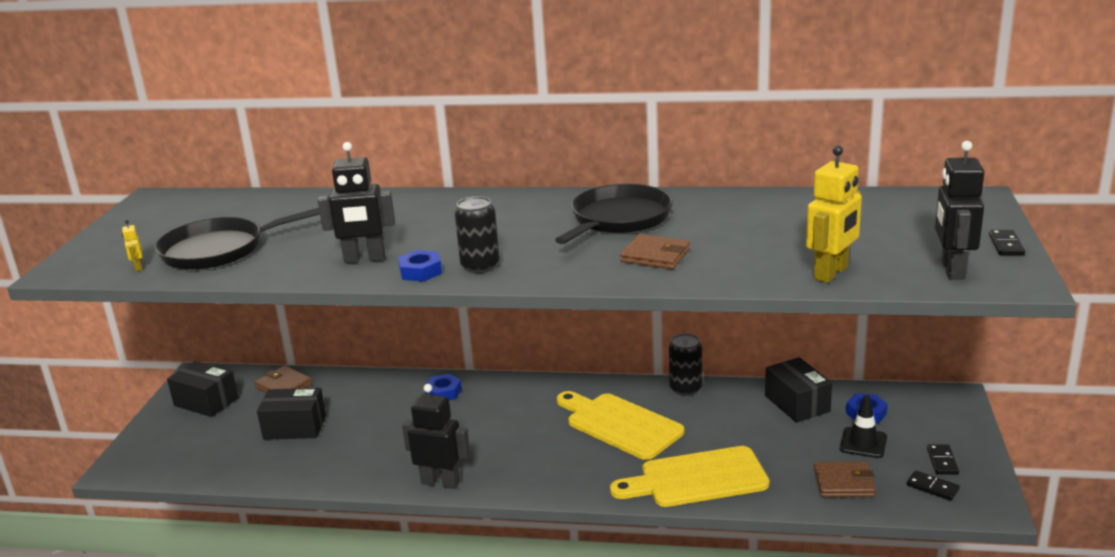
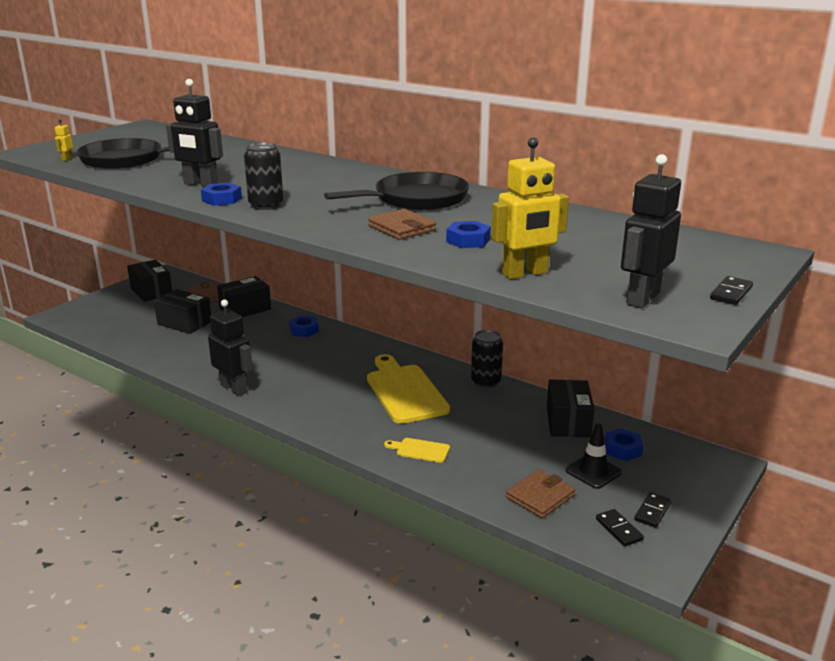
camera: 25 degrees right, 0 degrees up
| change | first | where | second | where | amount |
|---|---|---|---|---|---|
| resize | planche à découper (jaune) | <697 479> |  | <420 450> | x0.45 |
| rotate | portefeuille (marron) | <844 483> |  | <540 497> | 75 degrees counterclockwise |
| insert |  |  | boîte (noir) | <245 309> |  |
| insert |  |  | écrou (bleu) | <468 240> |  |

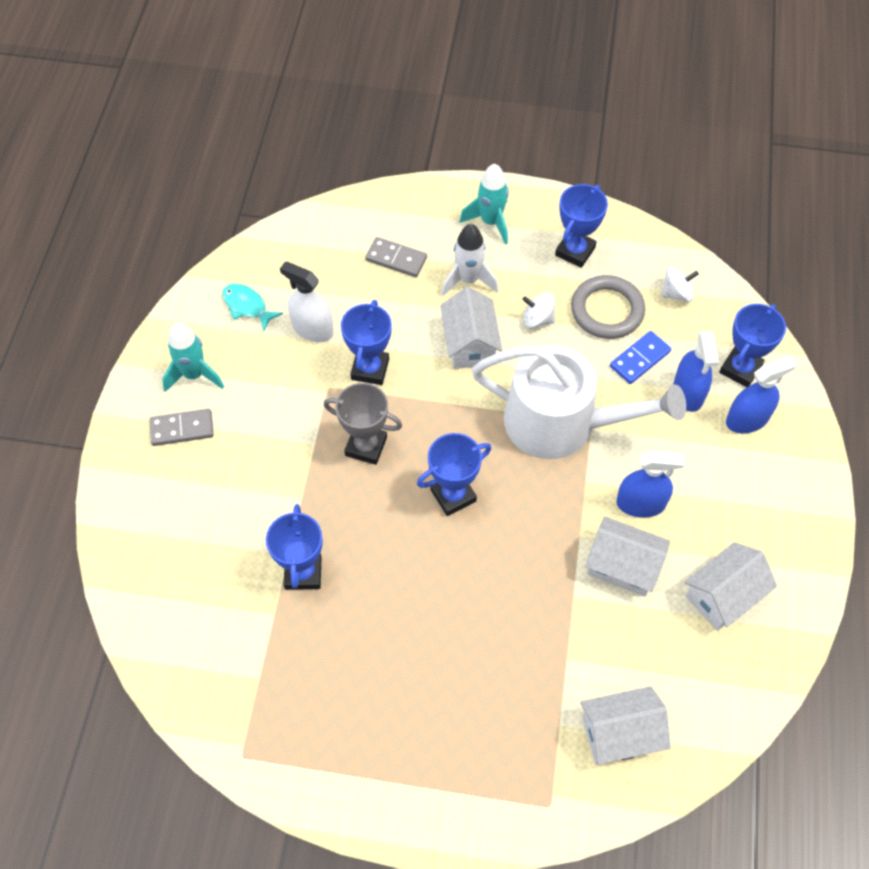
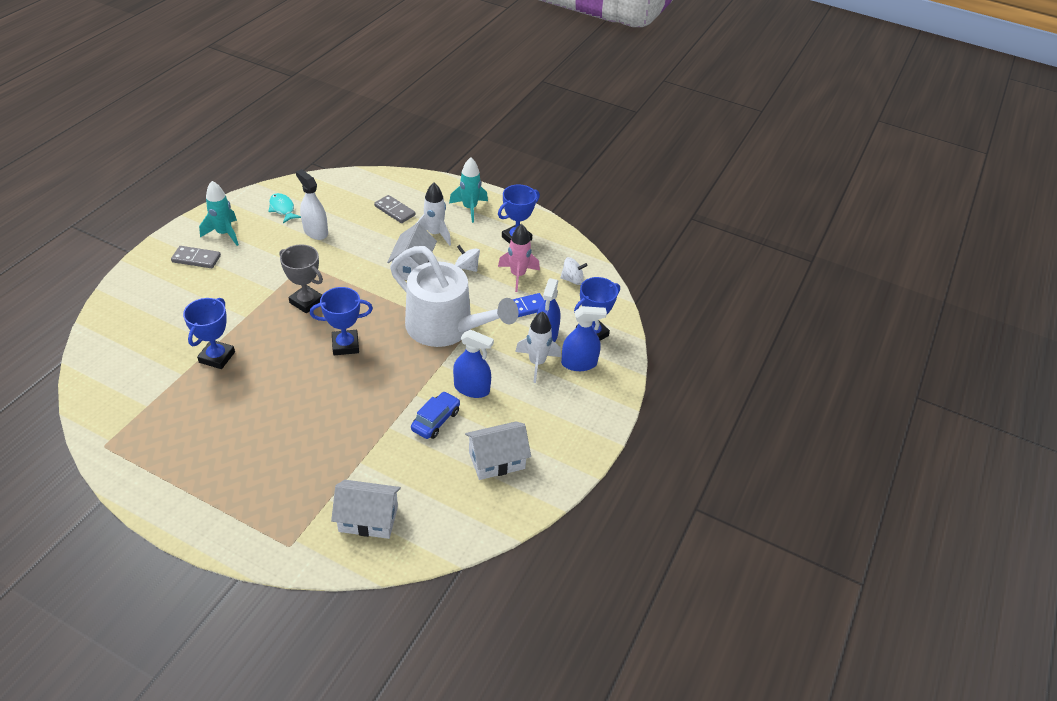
camera: 15 degrees right, 15 degrees down
| change | first | where | second | where | amount |
|---|---|---|---|---|---|
| delete | trophée (bleu) | <370 369> |  |  |  |
| replace | anneau (gris) | <607 310> | fusée (rose) | <518 275> |  |
| replace | maison (blanc) | <623 566> | voiture (bleu) | <436 420> |  |
| insert |  |  | fusée (blanc) | <537 363> |  |

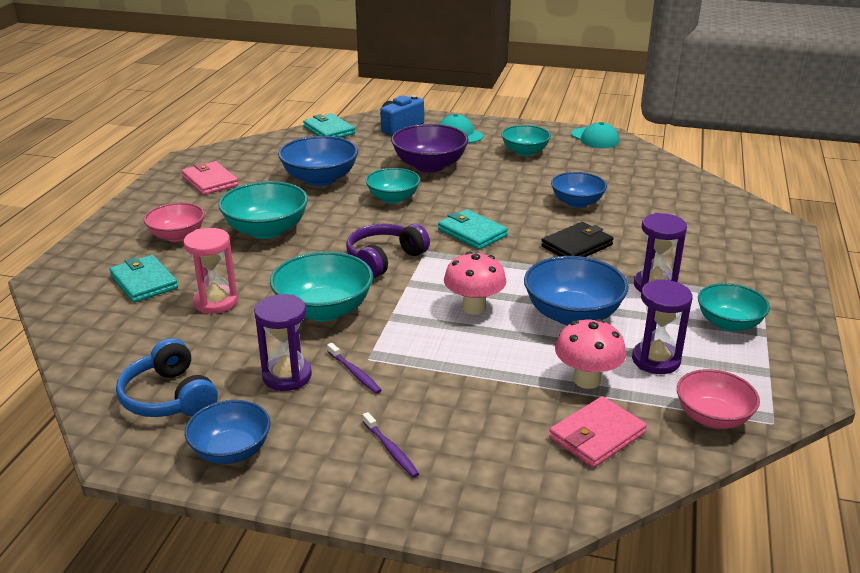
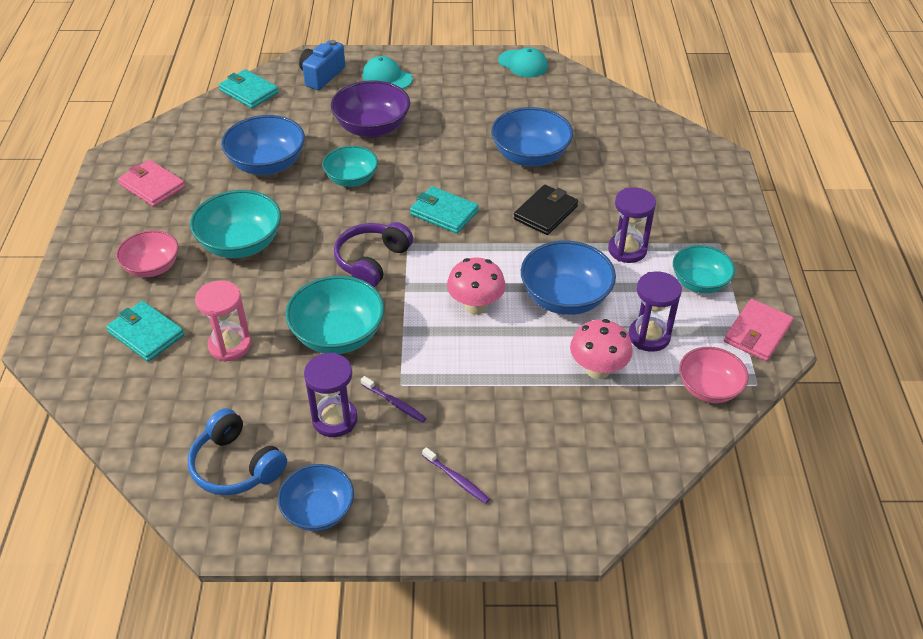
camera: 15 degrees left, 15 degrees up
| change | first | where | second | where | amount |
|---|---|---|---|---|---|
| delete | bol (turquoise) | <525 152> |  |  |  |
| move | portefeuille (rose) | <596 435> |  | <757 333> |  |
| resize | bol (bleu) | <577 202> |  | <530 156> | x1.50 |

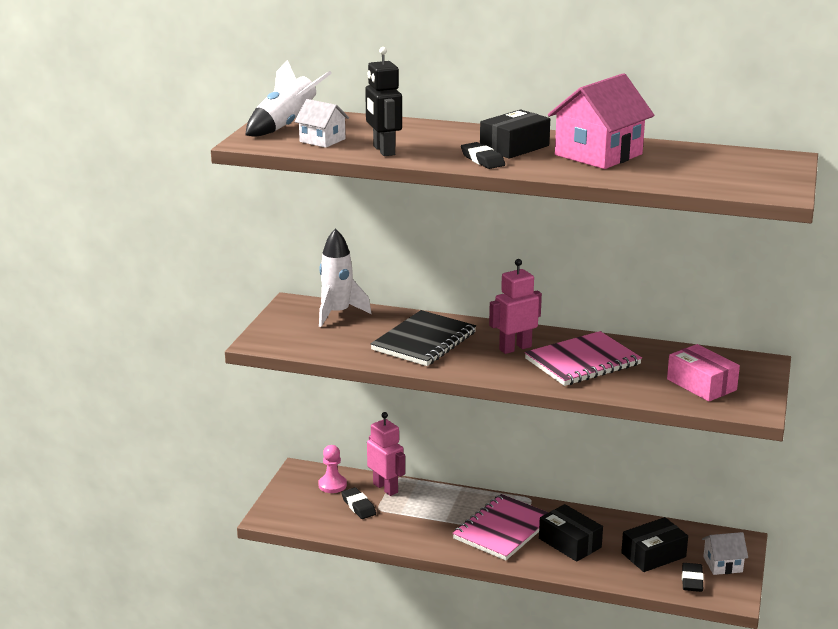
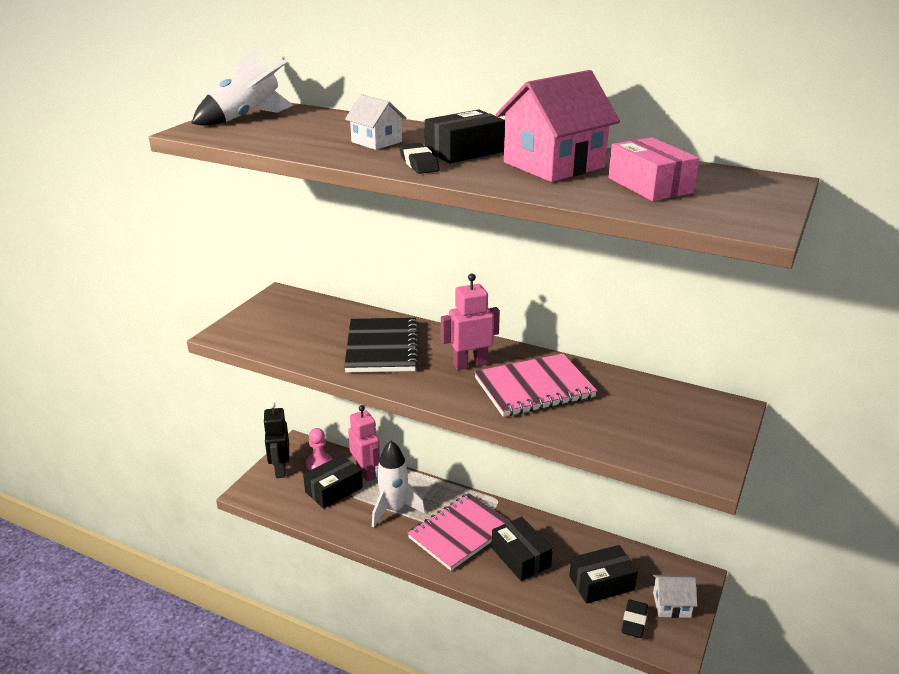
camera: 10 degrees right, 5 degrees up
| change | first | where | second | where | amount |
|---|---|---|---|---|---|
| move | maison (blanc) | <322 140> |  | <376 142> |  |
| move | fusée (blanc) | <337 313> |  | <394 509> |  |
| replace | gomme (noir) | <358 506> | boîte (noir) | <334 490> |  |
| move | robot (noir) | <383 150> |  | <280 469> |  |
| rotate | carnet (noir) | <424 341> |  | <382 348> | 45 degrees counterclockwise |
| move | boîte (rose) | <701 384> |  | <650 185> |  |

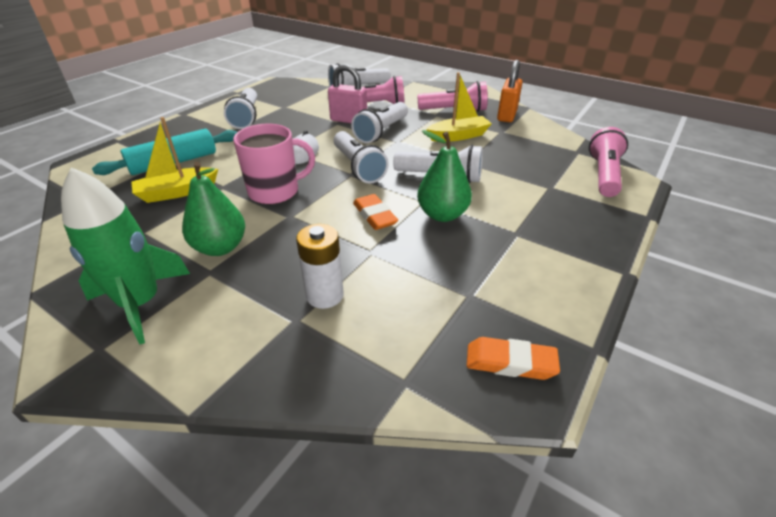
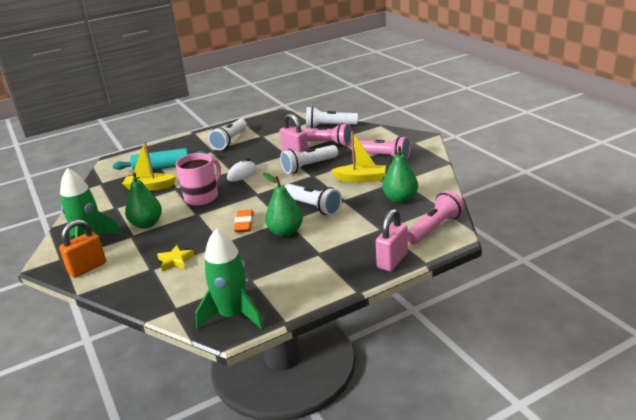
camera: 30 degrees right, 10 degrees down
| change | first | where | second | where | amount |
|---|---|---|---|---|---|
| rotate | tasse (rose) | <275 191> |  | <202 197> | 60 degrees counterclockwise |
| replace | pile (blanc) | <325 295> | étoile (jaune) | <175 261> |  |
| delete | lampe de poche (blanc) | <358 167> |  |  |  |
| replace | gomme (orange) | <510 362> | fusée (vert) | <233 315> |  |
| move | cadenas (orange) | <506 115> |  | <87 268> |  |
| insert |  |  | cadenas (rose) | <392 261> |  |
| insert |  |  | poire (vert) | <400 199> |  |

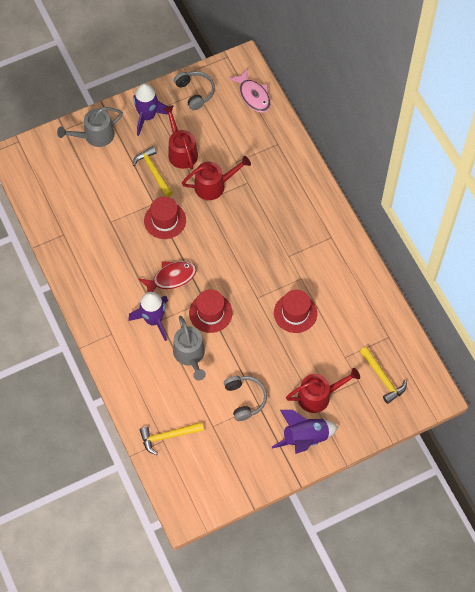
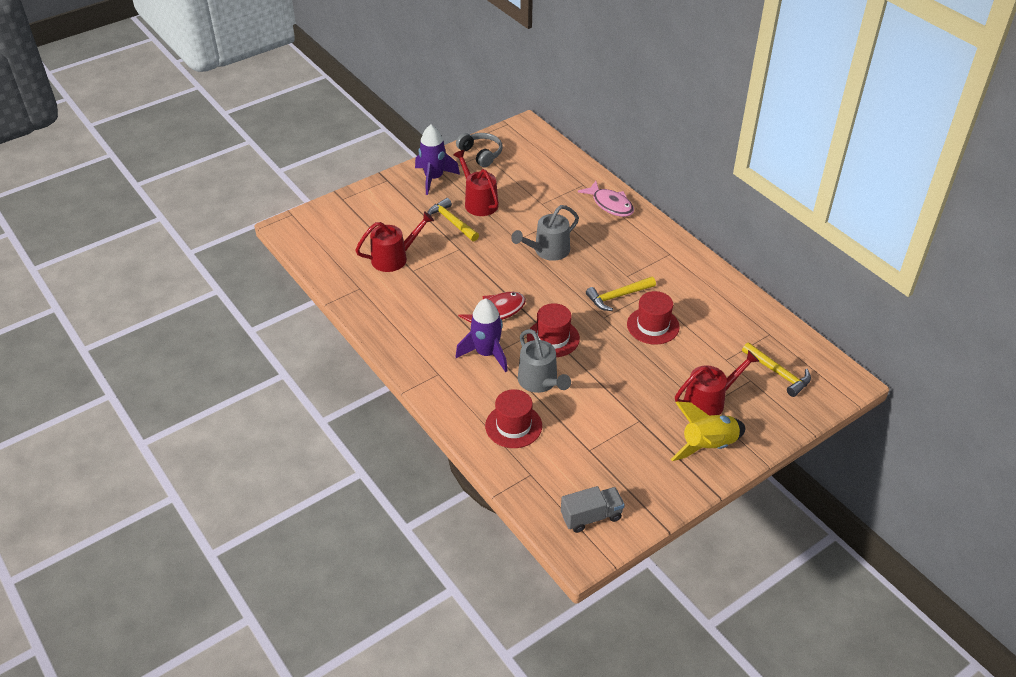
camera: 10 degrees left, 20 degrees down
| change | first | where | second | where | amount |
|---|---|---|---|---|---|
| move | arrosoir (gris) | <95 136> |  | <548 251> |  |
| move | marteau (jaune) | <168 436> |  | <618 296> |  |
| move | chapeau (rouge) | <165 220> |  | <513 426> |  |
| move | arrosoir (rouge) | <214 185> |  | <394 258> |  |
| delete | casque audio (gris) | <245 399> |  |  |  |
| move | poisson (rose) | <253 95> |  | <610 204> |  |
| recolor | fusée (violet) | <305 438> | fusée (jaune) | <708 446> |  |
| insert |  |  | camion (gris) | <591 517> |  |

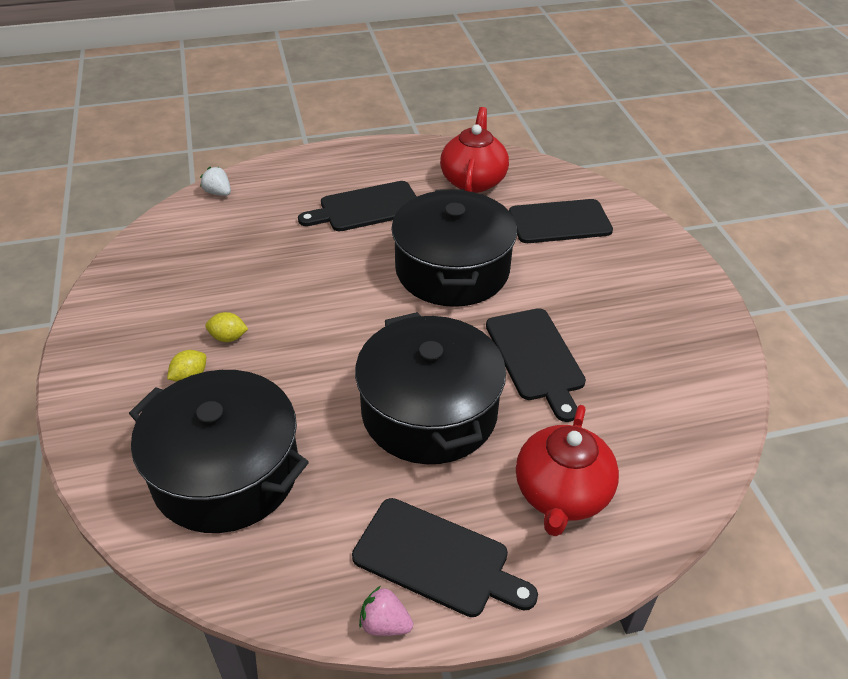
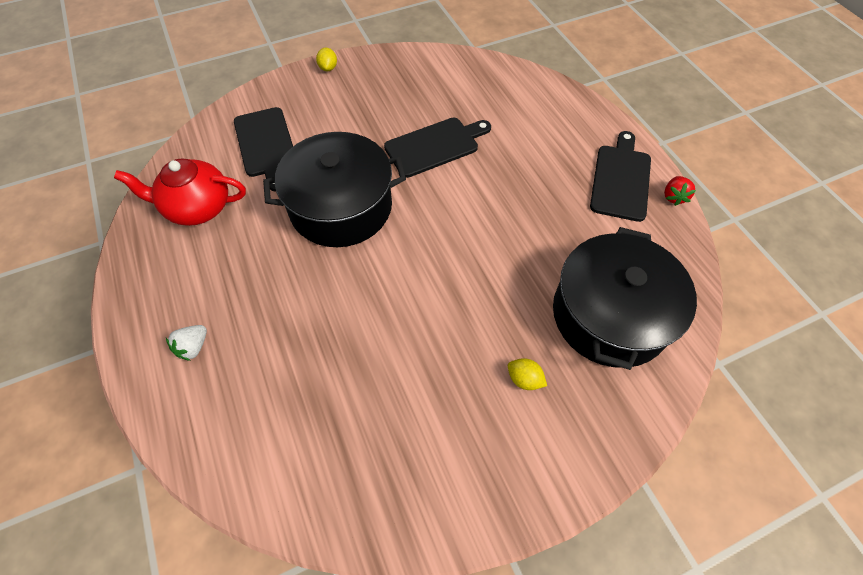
camera: 100 degrees left, 15 degrees up
| change | first | where | second | where | amount |
|---|---|---|---|---|---|
| move | fraise (blanc) | <218 193> |  | <193 347> |  |
| move | citron (jaune) | <228 337> |  | <328 68> |  |
| delete | planche à découper (noir) | <366 208> |  |  |  |
| delete | marmite (noir) | <429 411> |  |  |  |
| recolor | fraise (rose) | <385 624> | fraise (rouge) | <673 197> |  |
| delete | théière (rouge) | <561 494> |  |  |  |

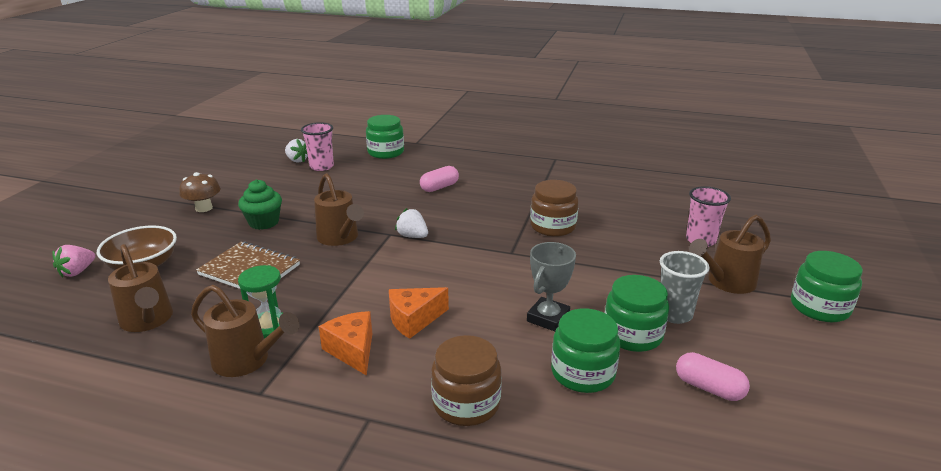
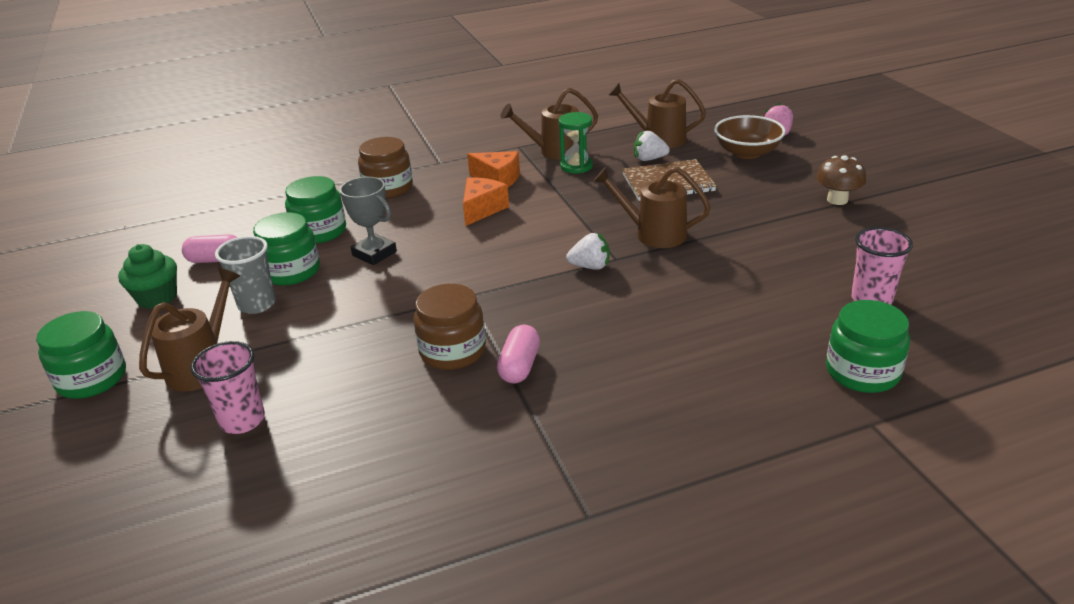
camera: 145 degrees right, 5 degrees up
| change | first | where | second | where | amount |
|---|---|---|---|---|---|
| move | muffin (vert) | <264 222> |  | <157 298> |  |
| move | fraise (blanc) | <297 160> |  | <649 159> |  |
| move | gélule (rose) | <439 187> |  | <519 366> |  |
| rotate | trophée (gris) | <548 318> |  | <374 253> | 45 degrees counterclockwise |

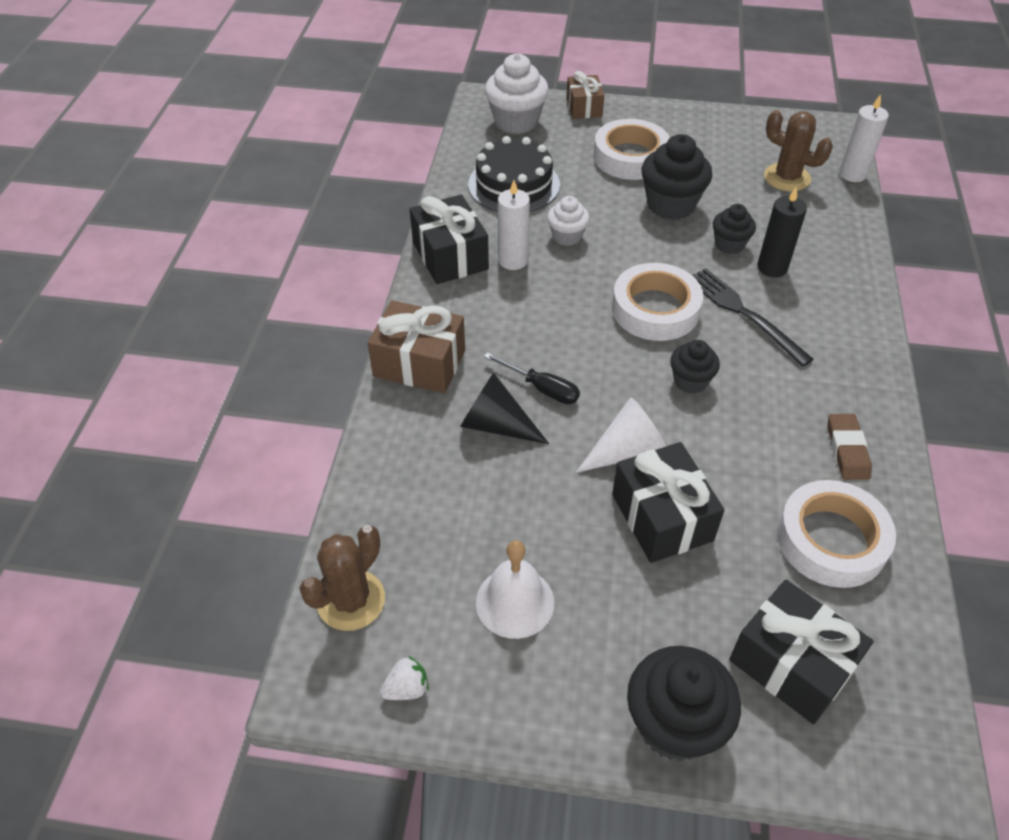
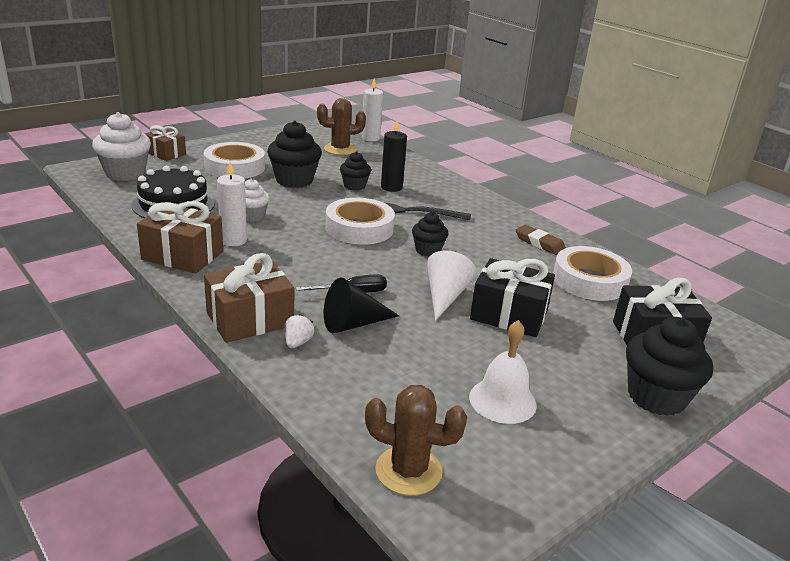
camera: 50 degrees left, 20 degrees down
| change | first | where | second | where | amount |
|---|---|---|---|---|---|
| rotate | cactus (marron) | <351 600> |  | <408 471> | 60 degrees counterclockwise |
| move | fraise (blanc) | <407 688> |  | <297 343> |  |
| recolor | cadeau (noir) | <450 256> | cadeau (marron) | <183 255> |  |

